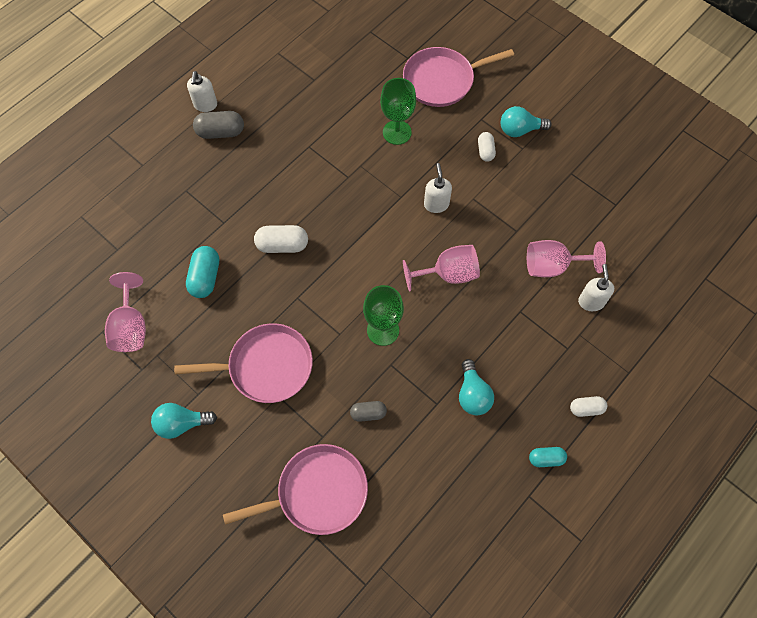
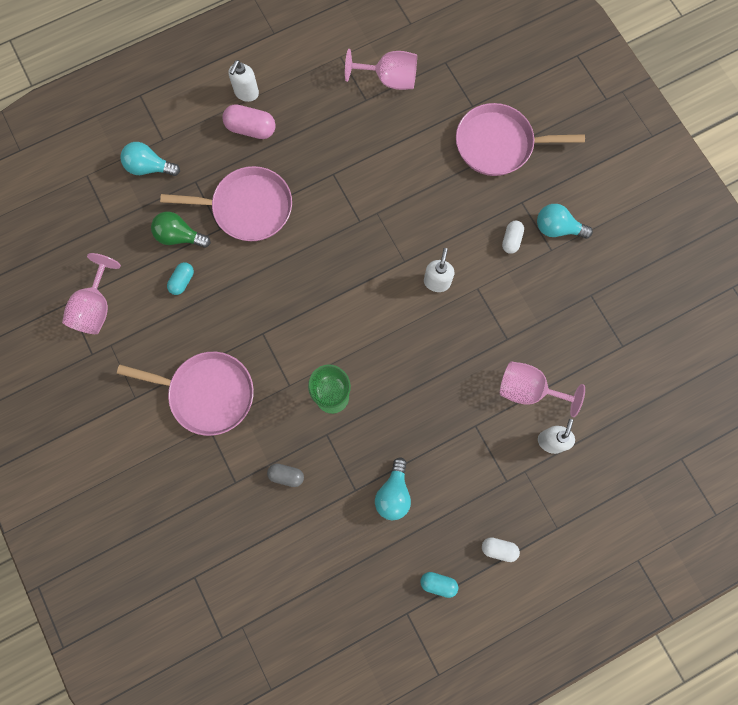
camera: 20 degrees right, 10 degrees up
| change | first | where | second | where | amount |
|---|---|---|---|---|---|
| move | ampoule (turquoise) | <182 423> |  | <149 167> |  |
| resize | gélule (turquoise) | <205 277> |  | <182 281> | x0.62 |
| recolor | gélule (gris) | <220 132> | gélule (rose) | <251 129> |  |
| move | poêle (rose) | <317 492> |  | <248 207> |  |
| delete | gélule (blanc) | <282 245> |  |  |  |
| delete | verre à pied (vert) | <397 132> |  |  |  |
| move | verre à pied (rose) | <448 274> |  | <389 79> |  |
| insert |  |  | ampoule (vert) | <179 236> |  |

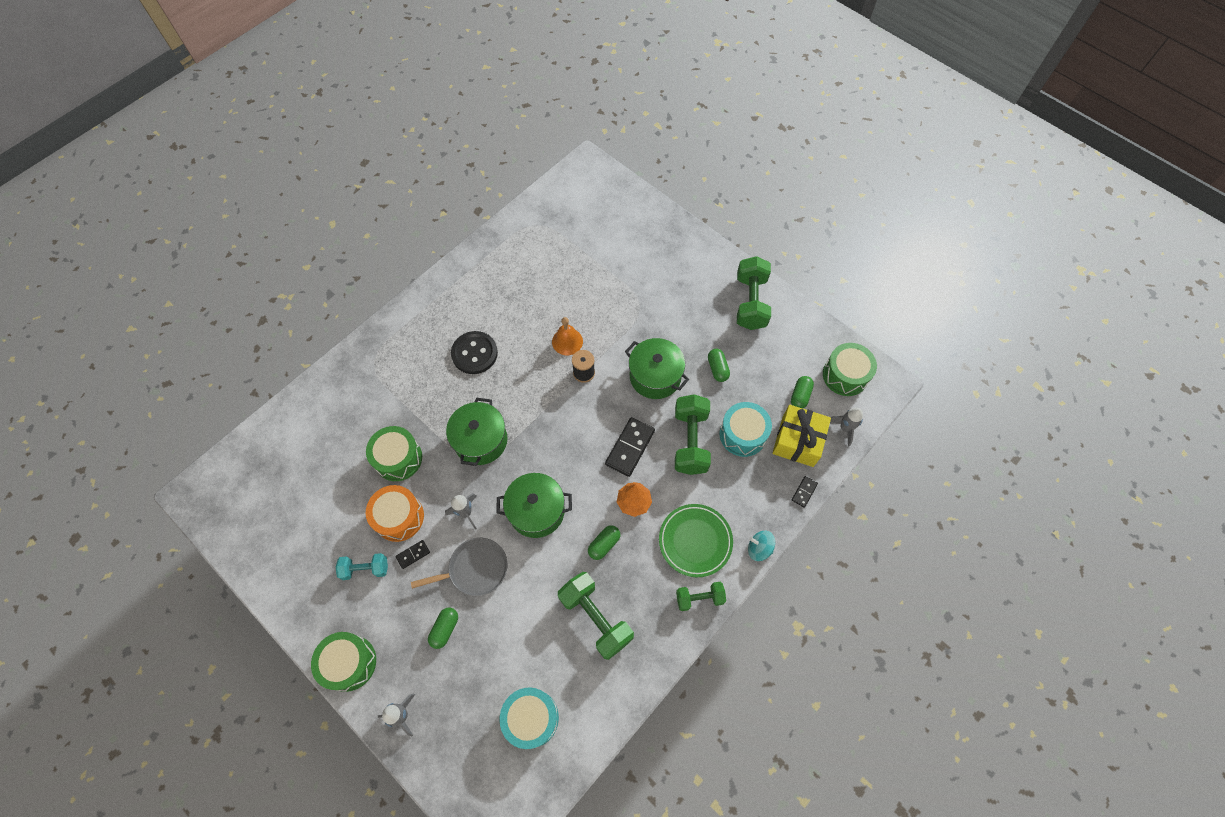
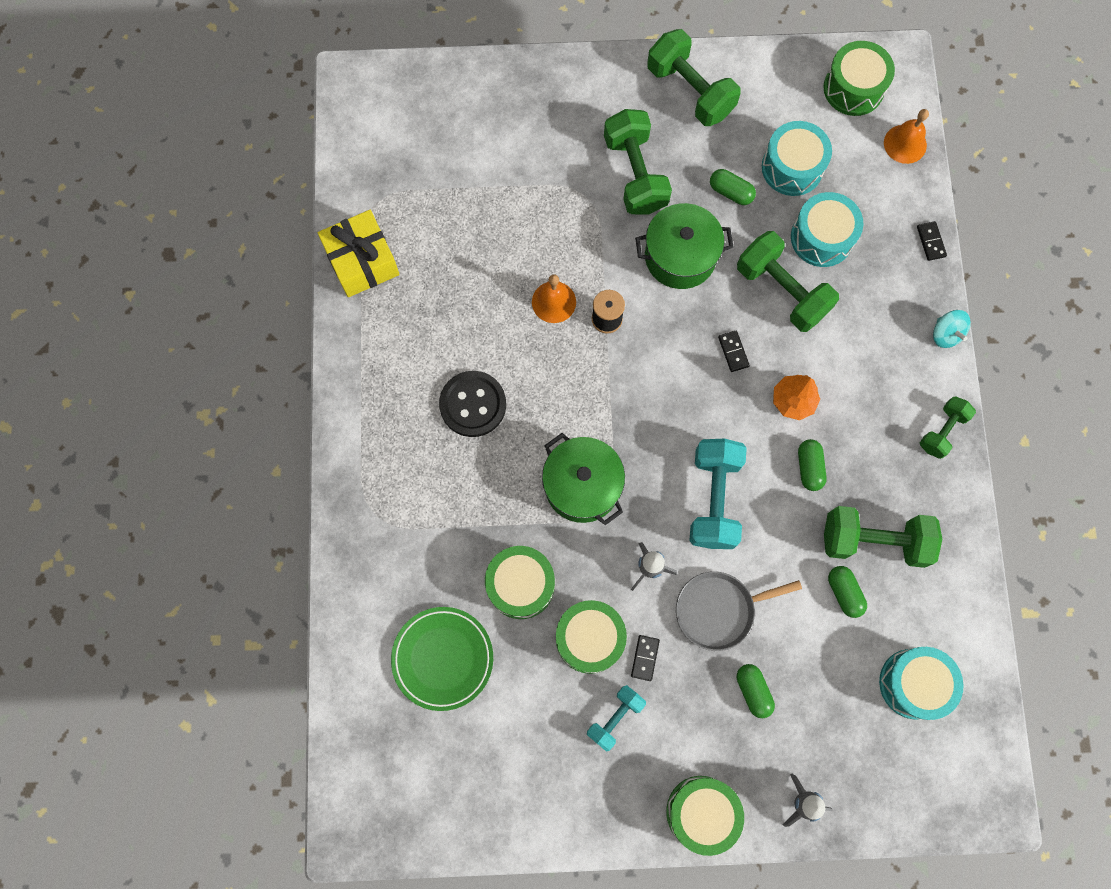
camera: 45 degrees left, 10 degrees up
| change | first | where | second | where | amount |
|---|---|---|---|---|---|
| recolor | tambour (orange) | <399 517> | tambour (vert) | <589 638> |  |
| rotate | poêle (gris) | <475 569> |  | <718 610> | 135 degrees counterclockwise |
| replace | marmite (vert) | <536 511> | haltère (turquoise) | <713 499> |  |
| resize | domino (noir) | <630 448> |  | <733 352> | x0.51 |
| move | assiette (vert) | <695 541> |  | <443 658> |  |
| rotate | toupie (turquoise) | <759 548> |  | <945 334> | 90 degrees counterclockwise |
| move | cadeau (jaune) | <798 441> |  | <362 261> |  |
| move | gélule (vert) | <800 396> |  | <844 593> |  |
| replace | fusée (gris) | <845 428> | cloche (orange) | <905 144> |  |
| insert |  |  | haltère (vert) | <635 174> |  |
| insert |  |  | tambour (turquoise) | <792 167> |  |

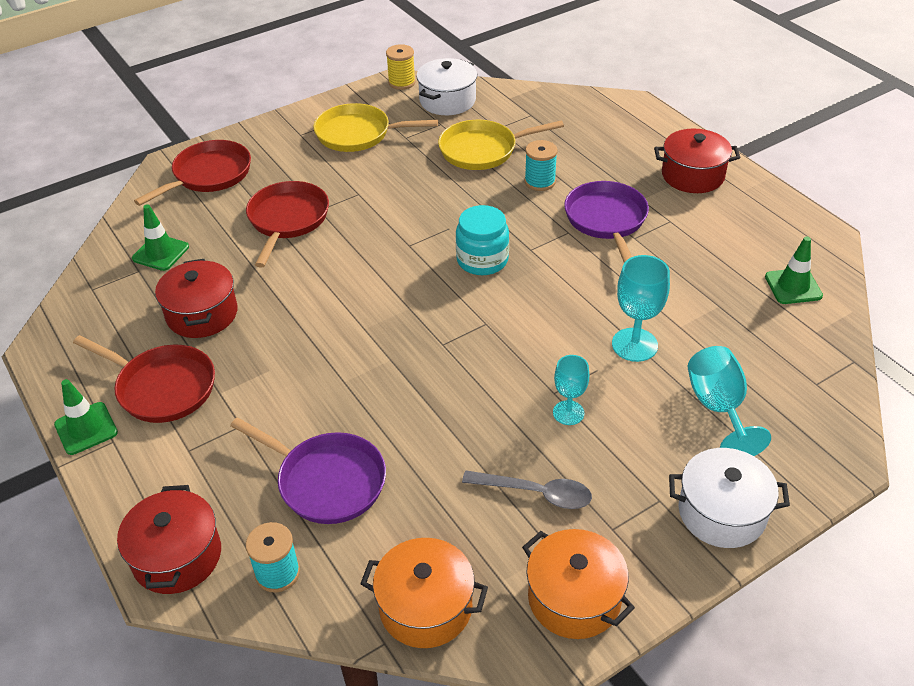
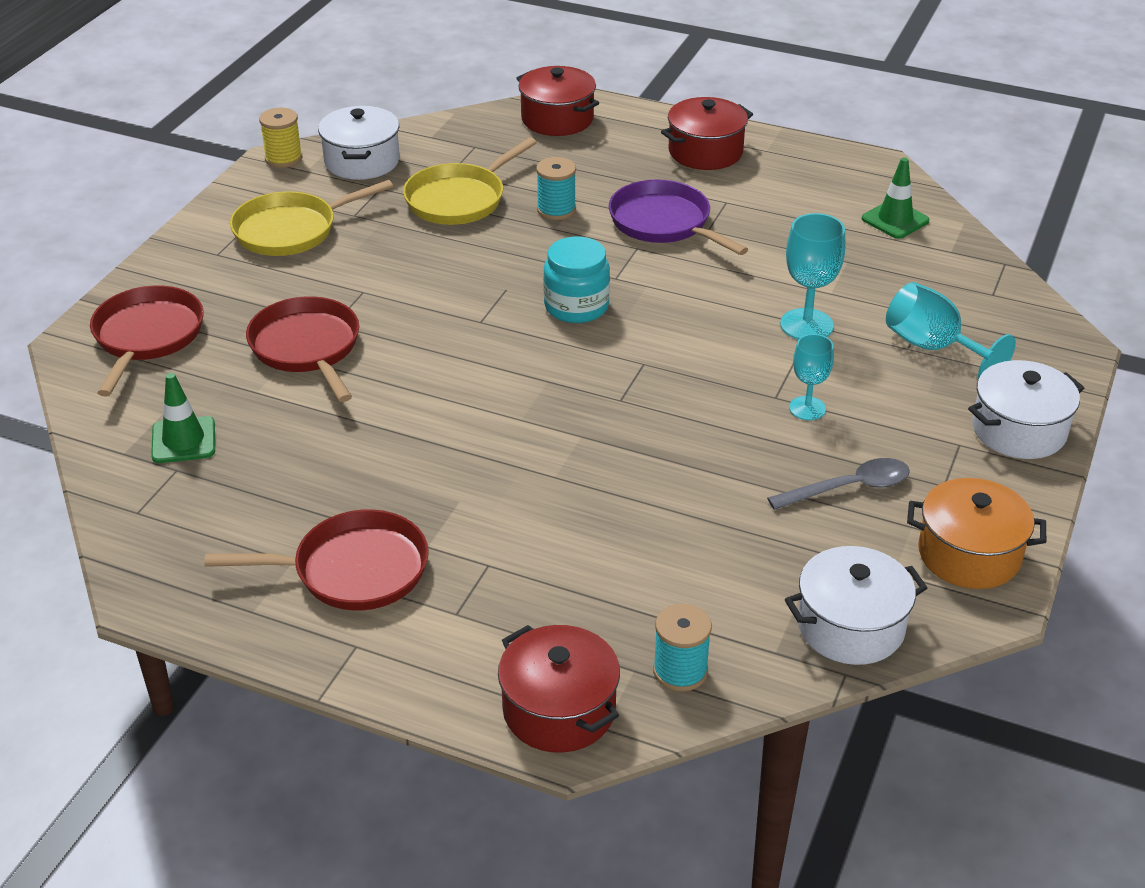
camera: 35 degrees left, 5 degrees down
| change | first | where | second | where | amount |
|---|---|---|---|---|---|
| delete | cône de chantier (vert) | <86 428> |  |  |  |
| move | marmite (rouge) | <202 314> |  | <557 119> |  |
| delete | poêle (violet) | <327 481> |  |  |  |
| recolor | marmite (orange) | <425 607> | marmite (blanc) | <850 626> |  |

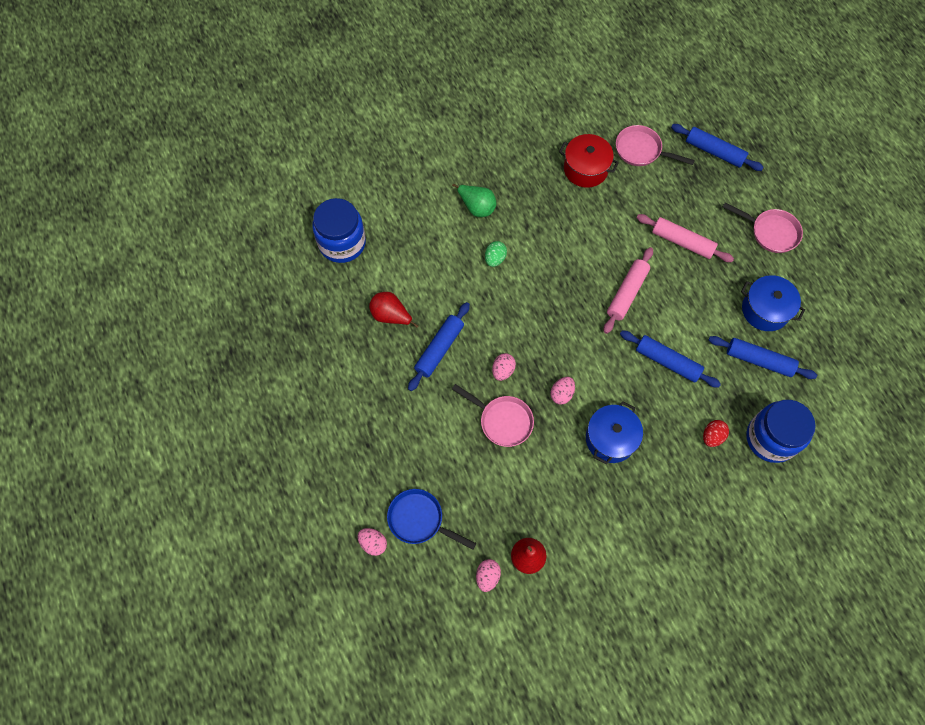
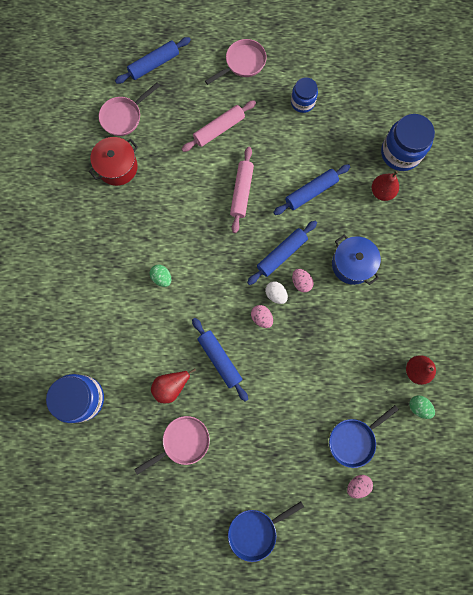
camera: 65 degrees left, 10 degrees up
| change | first | where | second | where | amount |
|---|---|---|---|---|---|
| delete | poire (vert) | <477 207> |  |  |  |
| move | poêle (rose) | <502 421> |  | <182 442> |  |
| recolor | œuf (rose) | <487 576> | œuf (vert) | <418 407> |  |
| rotate | rouleau à pâtisserie (rose) | <627 293> |  | <241 192> | 45 degrees clockwise |
| replace | œuf (rouge) | <712 436> | poire (rouge) | <382 192> |  |
| move | rouleau à pâtisserie (bleu) | <759 360> |  | <281 254> |  |
| replace | marmite (bleu) | <765 310> | bocal (bleu) | <302 102> |  |
| insert |  |  | poêle (bleu) | <255 531> |  |
| insert |  |  | œuf (blanc) | <275 294> |  |

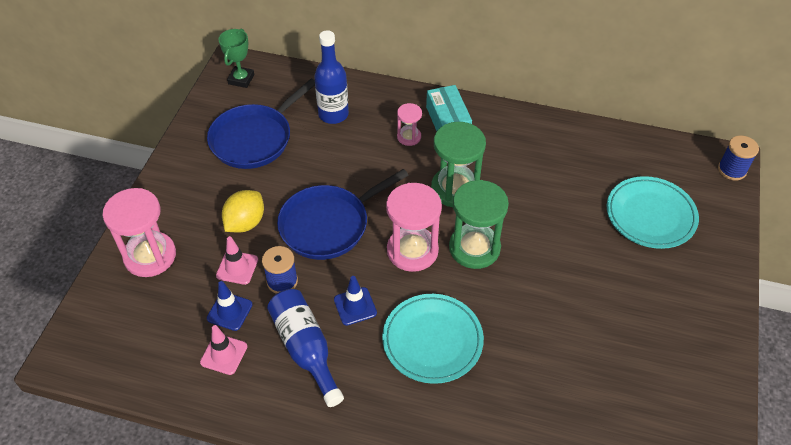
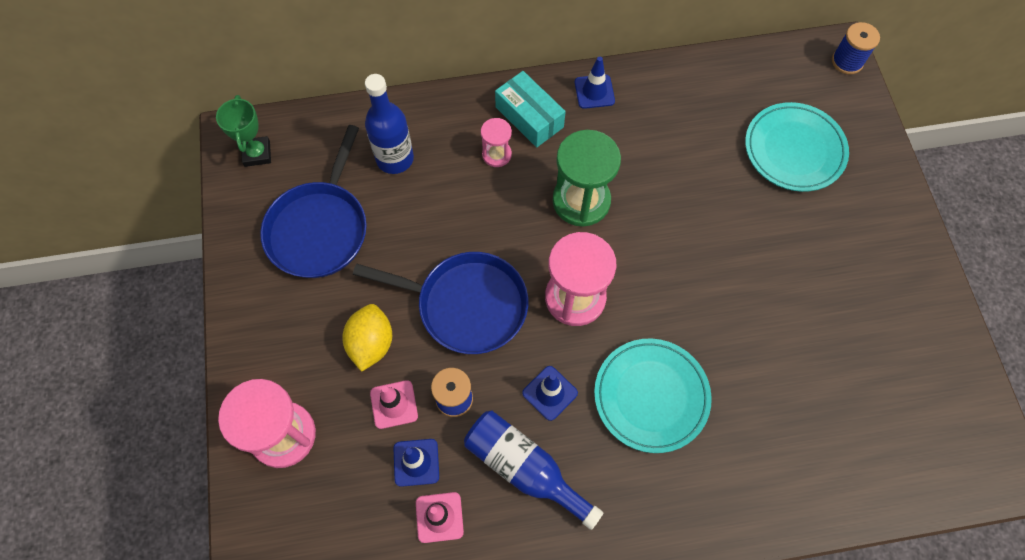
camera: 25 degrees left, 15 degrees up
| change | first | where | second | where | amount |
|---|---|---|---|---|---|
| rotate | poêle (bleu) | <328 225> |  | <467 305> | 105 degrees counterclockwise |
| delete | sablier (vert) | <474 248> |  |  |  |
| insert |  |  | cône de chantier (bleu) | <594 91> |  |

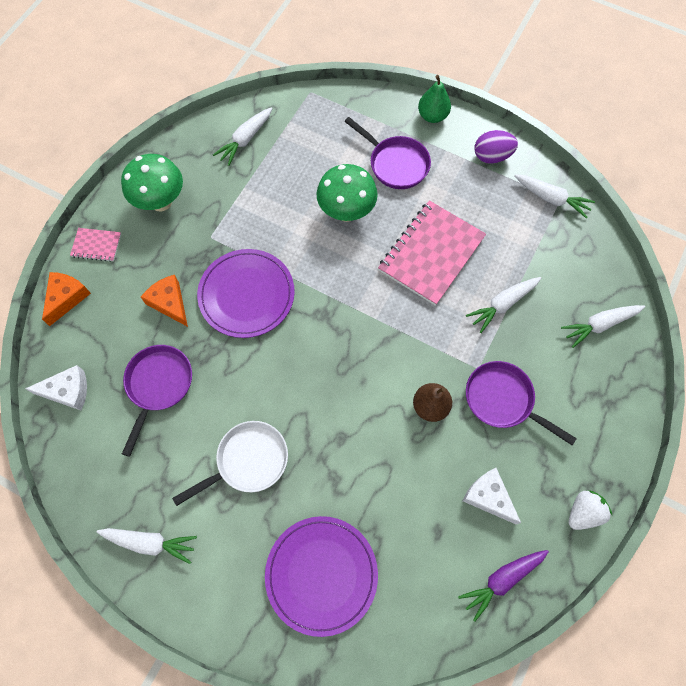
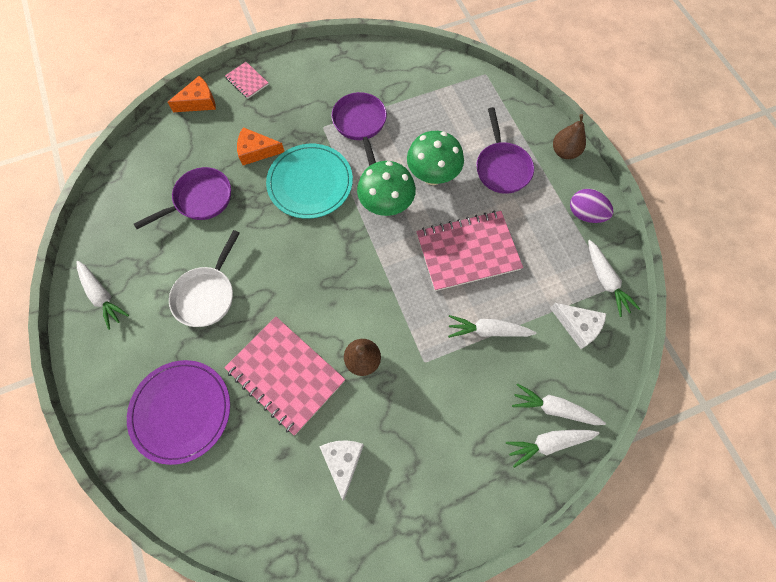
camera: 40 degrees right, 0 degrees up
| change | first | where | second | where | amount |
|---|---|---|---|---|---|
| move | fromage (blanc) | <68 391> |  | <578 326> |  |
| move | champignon (vert) | <161 202> |  | <386 205> |  |
| rotate | fromage (orange) | <169 303> |  | <256 151> | 90 degrees counterclockwise |
| rotate | poêle (blanc) | <248 461> |  | <207 294> | 105 degrees clockwise |
| recolor | assiette (violet) | <246 295> | assiette (turquoise) | <310 183> |  |
| move | carotte (blanc) | <245 140> |  | <548 443> |  |
| recolor | poire (vert) | <432 116> | poire (marron) | <564 152> |  |
| delete | carotte (violet) | <502 580> |  |  |  |
| move | poêle (violet) | <503 400> |  | <360 124> |  |
| delete | fraise (blanc) | <583 512> |  |  |  |
| insert |  |  | carnet (rose) | <286 375> |  |

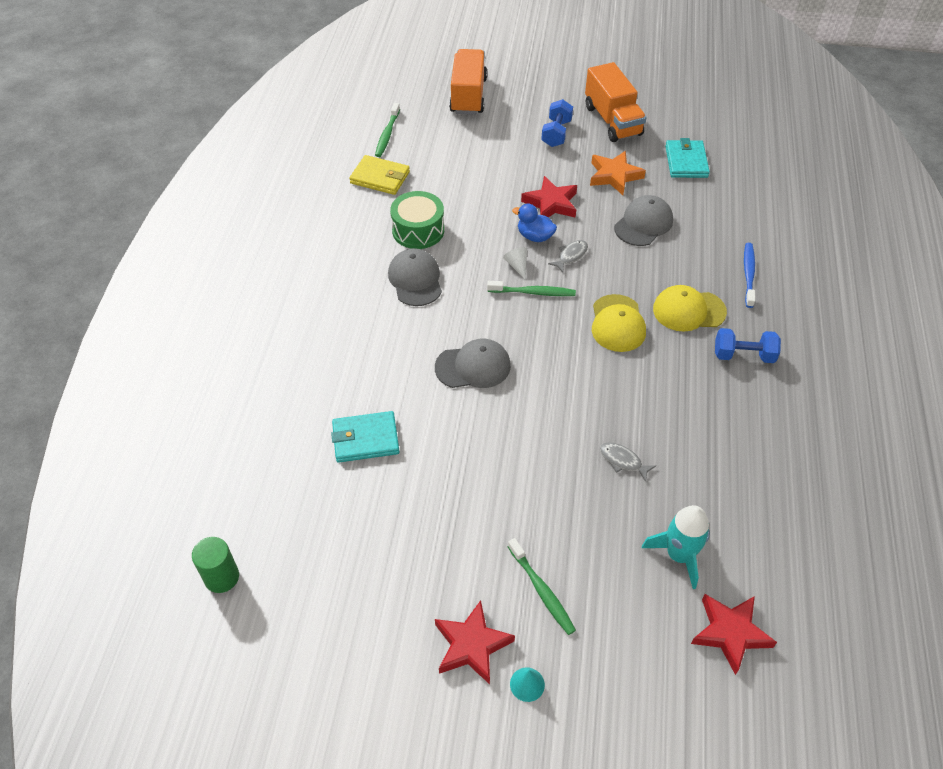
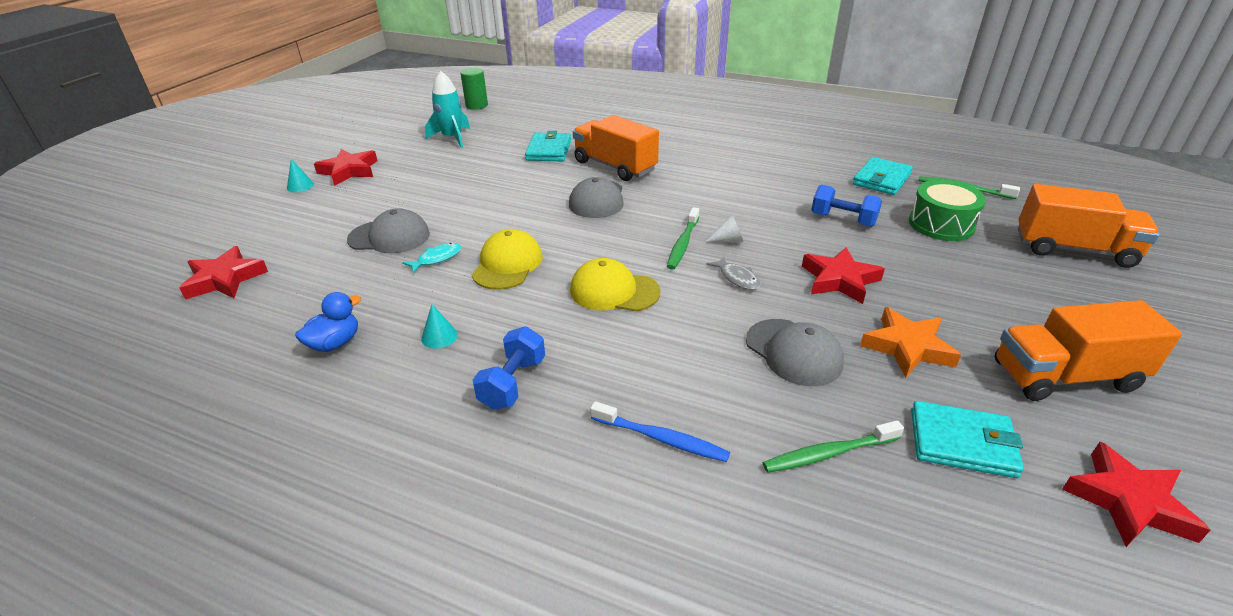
camera: 105 degrees right, 15 degrees down
| change | first | where | second | where | amount |
|---|---|---|---|---|---|
| recolor | portefeuille (jaune) | <380 177> | portefeuille (turquoise) | <881 179> |  |
| move | casquette (gris) | <415 280> |  | <389 237> |  |
| move | tambour (vert) | <418 230> |  | <941 224> |  |
| move | brosse à dents (vert) | <542 590> |  | <828 453> |  |
| move | canard (bleu) | <535 236> |  | <335 343> |  |
| move | haltère (bleu) | <556 133> |  | <843 220> |  |
| recolor | poisson (gris) | <622 461> | poisson (turquoise) | <437 258> |  |
| move | fusée (turquoise) | <679 555> |  | <452 138> |  |
| move | casquette (jaune) | <688 310> |  | <507 264> |  |
| insert |  |  | cône (turquoise) | <439 336> |  |
| insert |  |  | camion (orange) | <615 166> |  |
| insert |  |  | étoile (rouge) | <1128 501> |  |

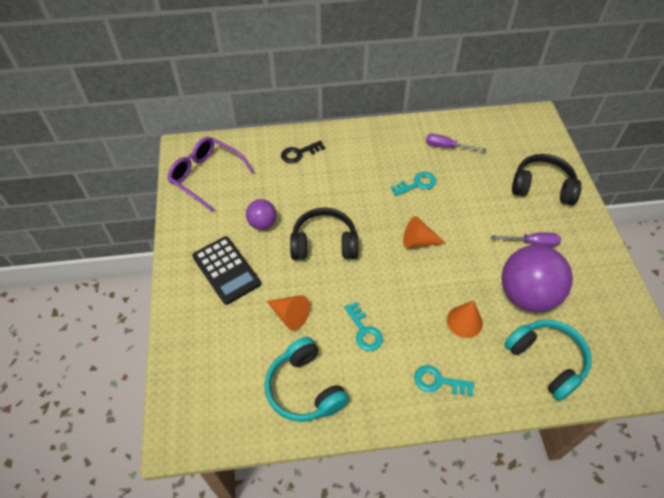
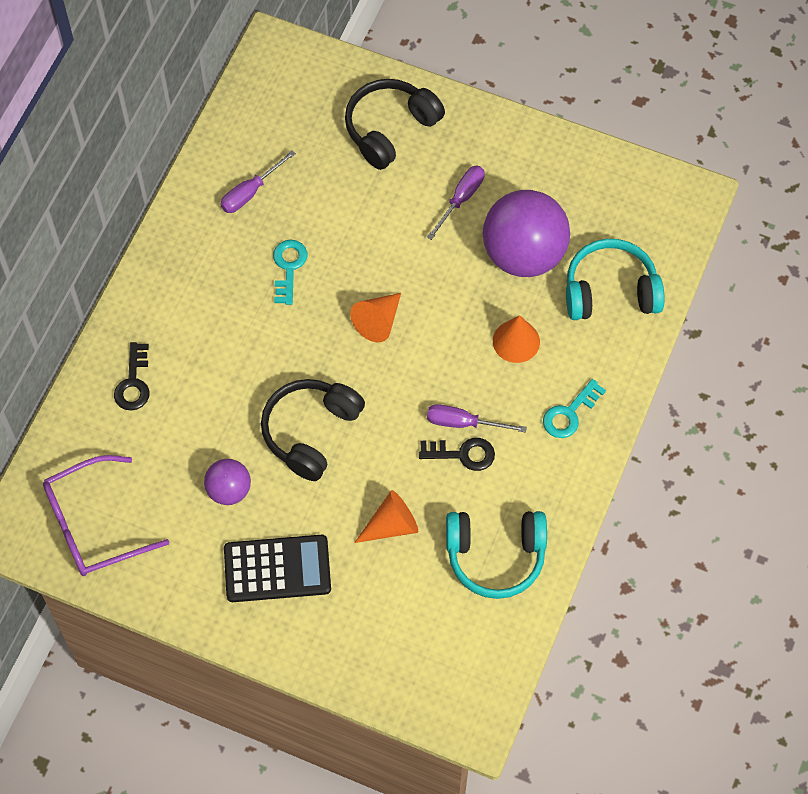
camera: 60 degrees left, 10 degrees up
| change | first | where | second | where | amount |
|---|---|---|---|---|---|
| recolor | clé (turquoise) | <364 331> | clé (noir) | <463 454> |  |
| insert |  |  | tournevis (violet) | <463 423> |  |

